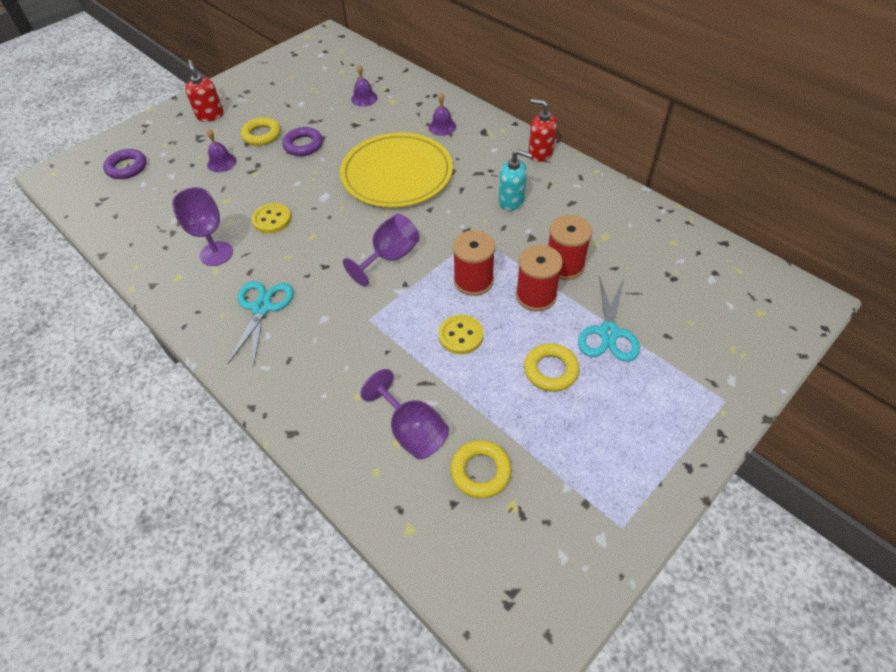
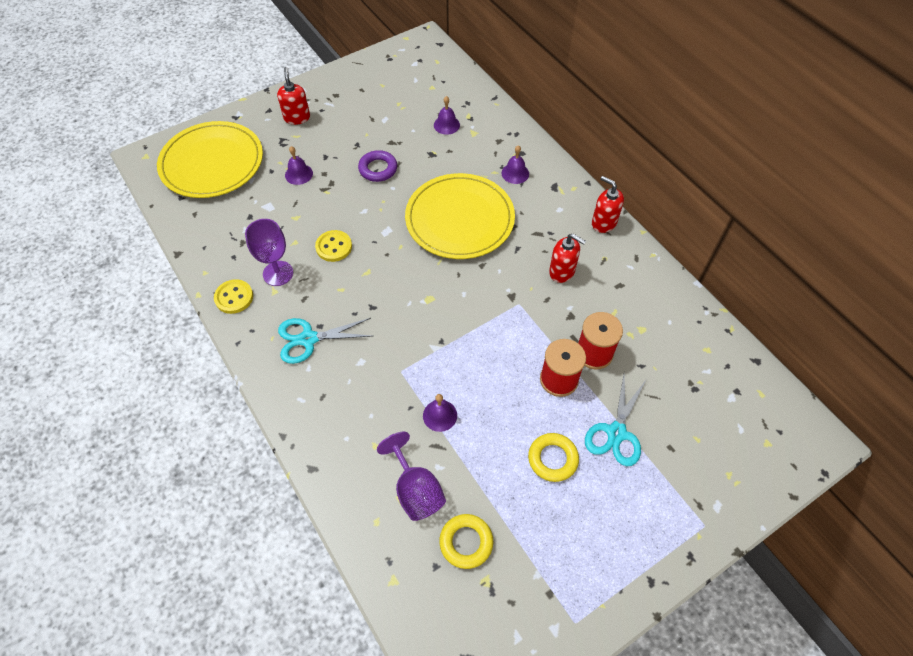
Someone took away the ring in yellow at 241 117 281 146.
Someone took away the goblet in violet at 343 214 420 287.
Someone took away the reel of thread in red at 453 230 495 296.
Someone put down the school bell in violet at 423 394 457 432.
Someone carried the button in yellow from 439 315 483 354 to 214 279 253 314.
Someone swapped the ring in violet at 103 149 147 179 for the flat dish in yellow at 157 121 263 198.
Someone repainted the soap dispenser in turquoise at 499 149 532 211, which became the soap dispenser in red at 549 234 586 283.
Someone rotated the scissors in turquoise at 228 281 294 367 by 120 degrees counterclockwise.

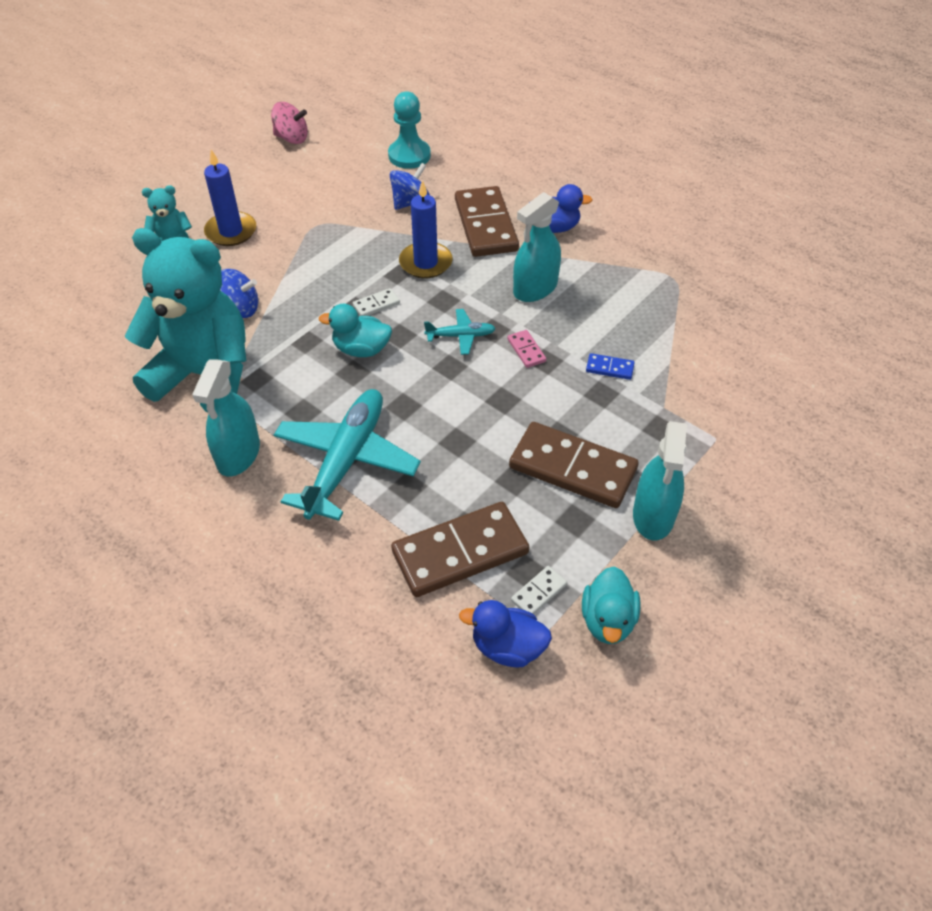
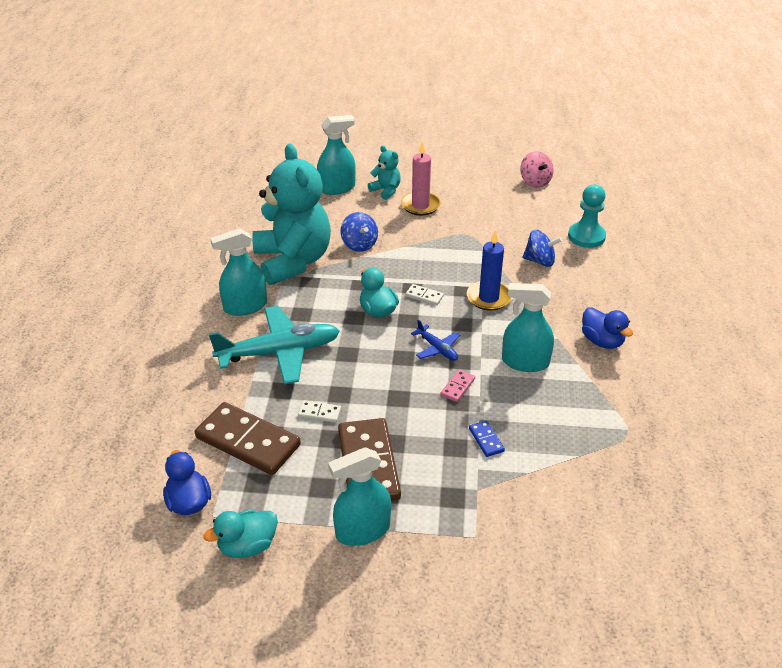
Someone took away the domino in russet at 455 186 519 257.
Someone put down the spray bottle in turquoise at 317 115 356 195.
Someone carried the domino in white from 511 566 567 614 to 298 400 341 423.
Someone repainted the pillar candle in blue at 204 149 256 246, which became the pillar candle in pink at 401 141 441 216.
Someone repainted the plane in turquoise at 424 309 496 355, which became the plane in blue at 411 319 460 361.

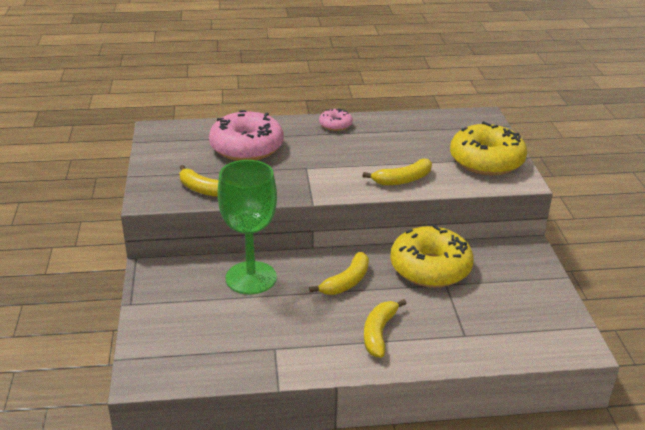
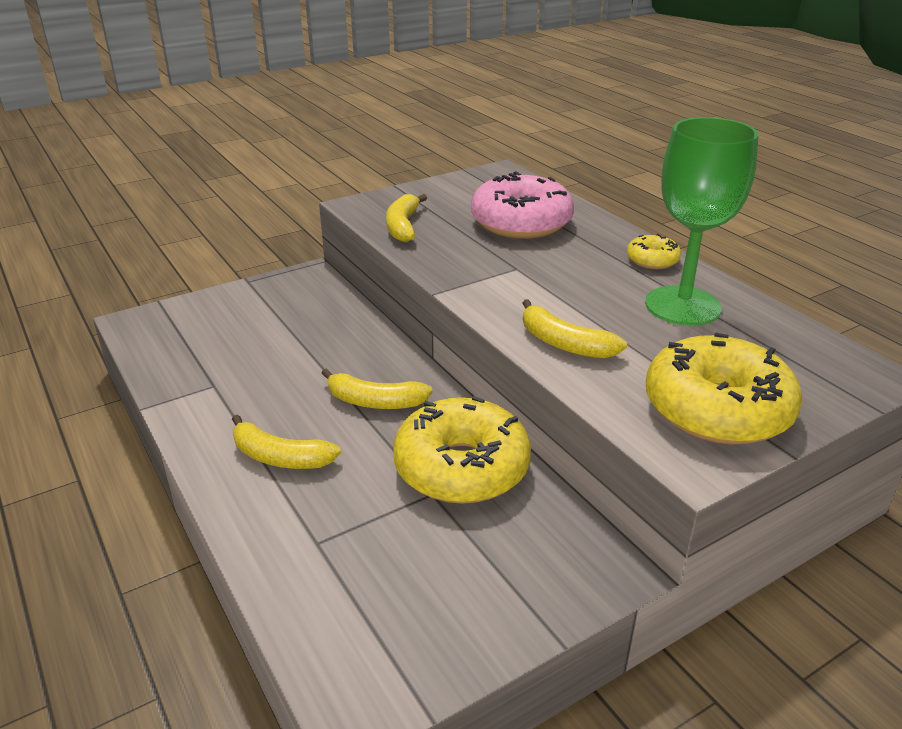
Someone carried the goblet in emerald from 217 160 277 295 to 645 117 759 326.
Someone repainted the donut in pink at 319 109 353 131, which became the donut in yellow at 627 234 681 269.
Someone rotated the banana in yellow at 364 299 407 358 by 150 degrees counterclockwise.

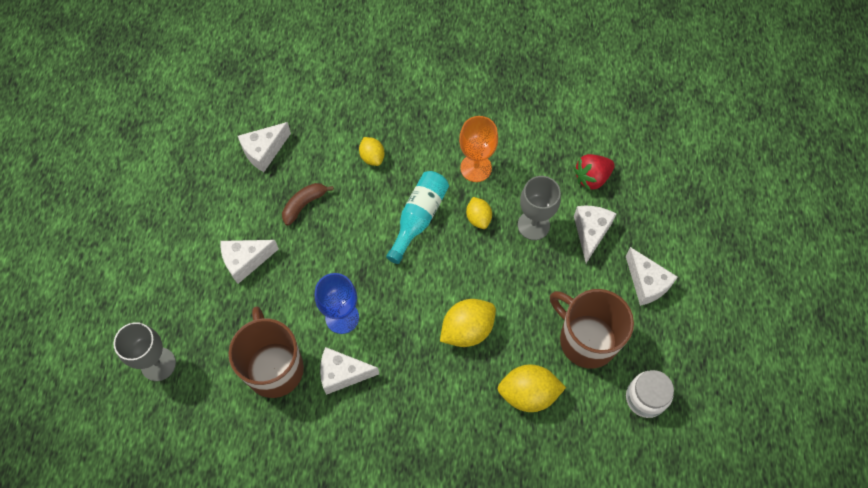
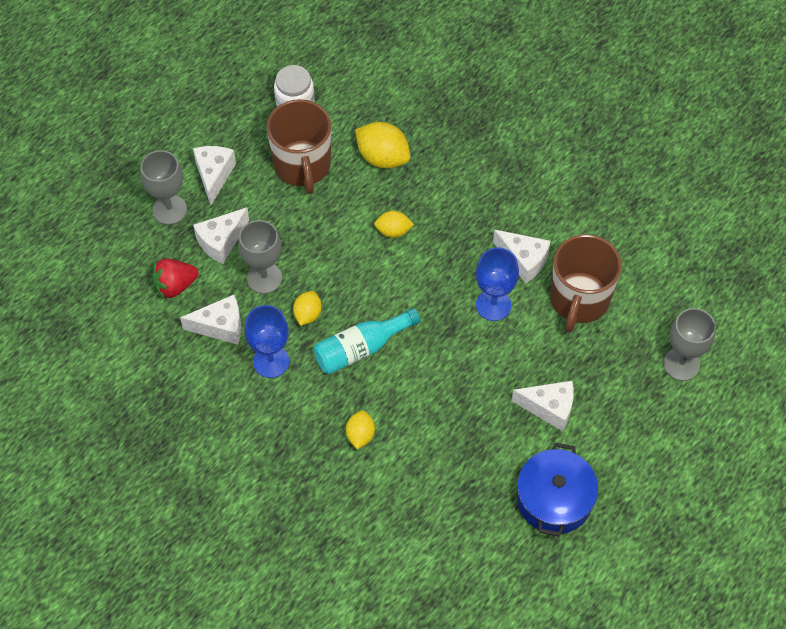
Someone took away the banana in russet at 282 183 334 226.
Someone put down the goblet in grey at 140 150 187 225.
Someone put down the cooking pot in blue at 517 443 598 537.
Someone carried the piece of cheese in white from 238 122 291 172 to 180 295 241 345.
Someone repainted the goblet in bright orange at 459 116 498 182, which became the goblet in blue at 244 305 289 378.
Someone rotated the toy strawberry in red at 574 154 615 191 by 150 degrees clockwise.
Someone scaled the toy lemon in yellow at 440 299 496 347 by 0.60.

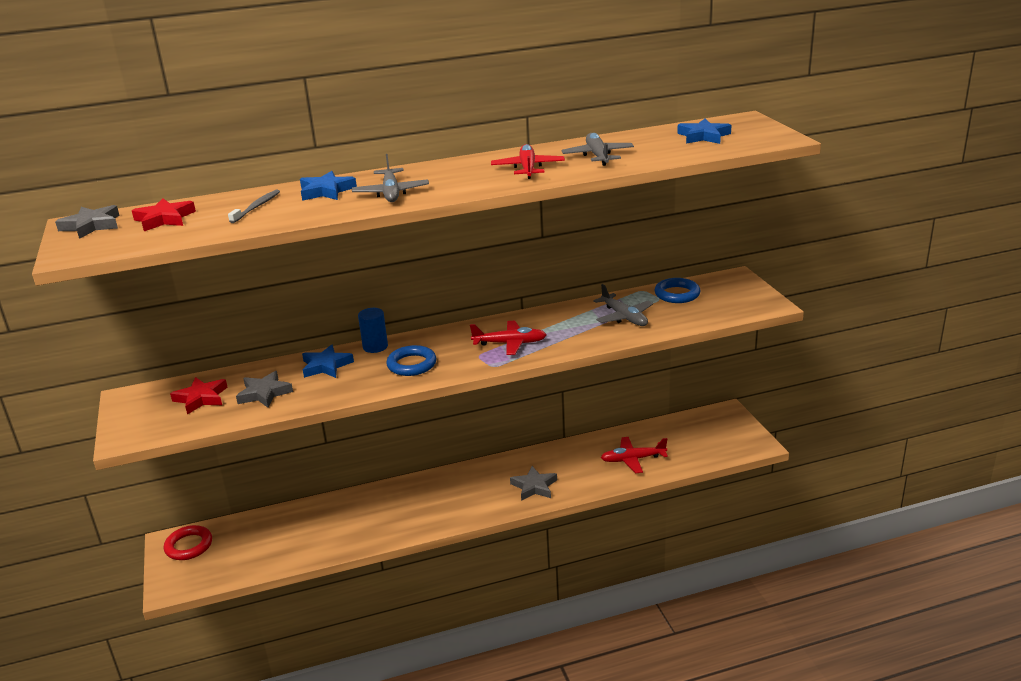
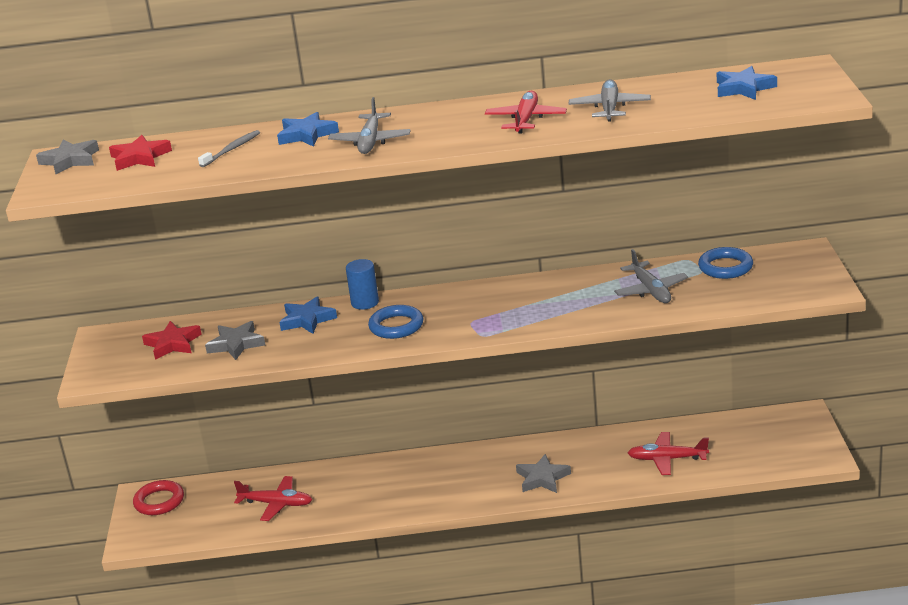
Someone carried the plane in red from 470 321 547 355 to 234 476 312 521.

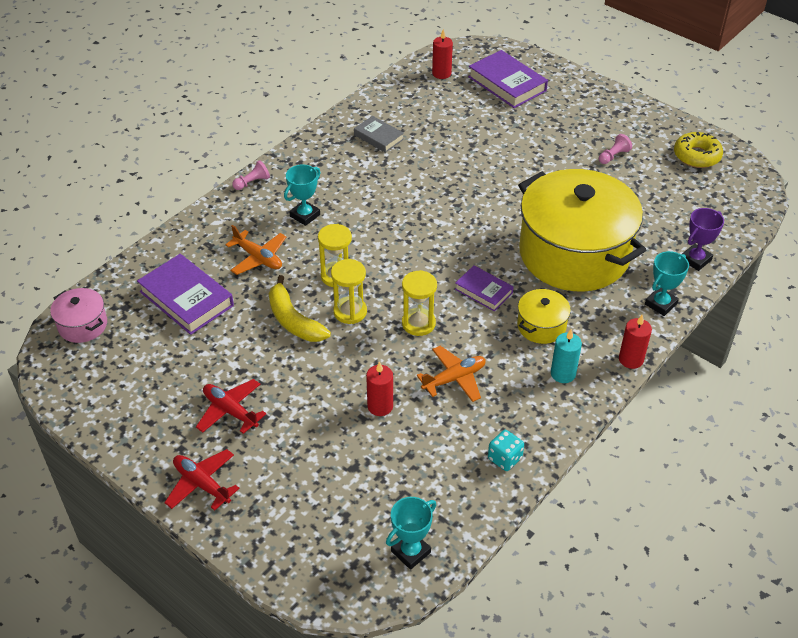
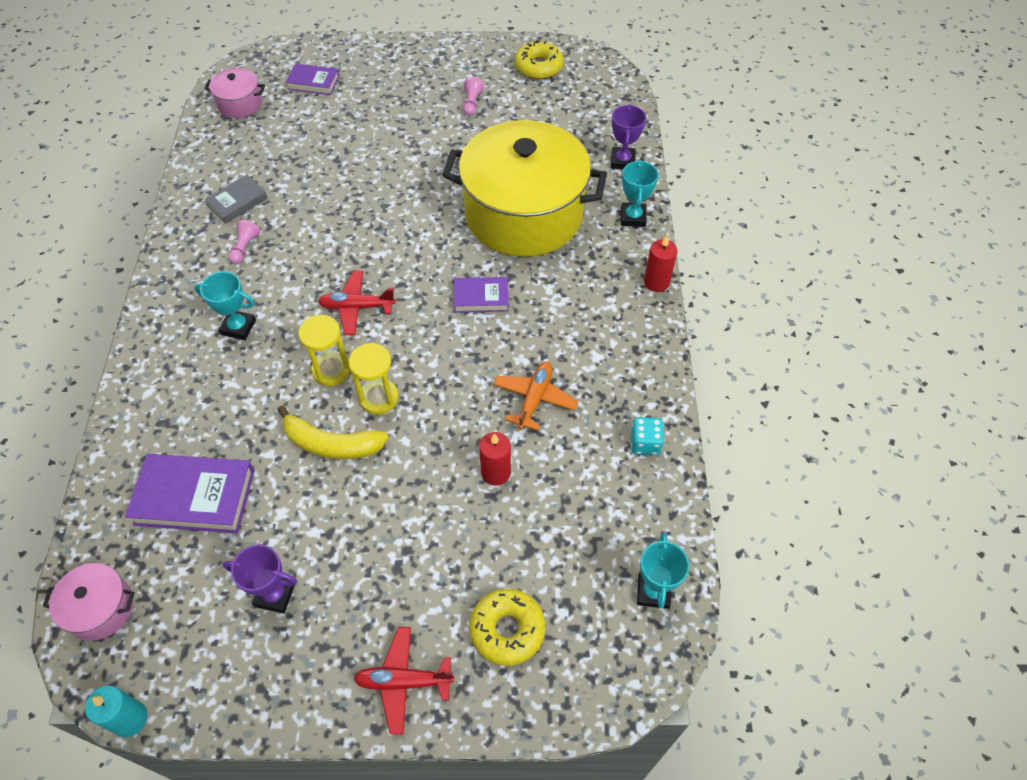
Someone took away the plane in bright orange at 225 225 286 275.
Someone took away the hourglass in yellow at 402 270 437 336.
Someone took away the cooking pot in yellow at 517 289 571 344.
Someone put down the prize cup in violet at 223 544 298 613.
Someone put down the donut in yellow at 469 589 545 666.
Someone carried the plane in red from 196 379 266 434 to 318 271 396 335.
Someone carried the chess pawn in pink from 232 160 270 190 to 228 220 261 264.
Someone carried the pillar candle in turquoise from 551 329 582 383 to 85 685 148 737.
Someone swapped the pillar candle in red at 432 29 453 79 for the cooking pot in pink at 204 68 265 118.
Someone rotated the prize cup in turquoise at 284 164 321 226 by 75 degrees counterclockwise.
Someone rotated the book in grey at 354 116 404 153 by 45 degrees counterclockwise.
Someone scaled the book in violet at 468 50 548 108 by 0.59.

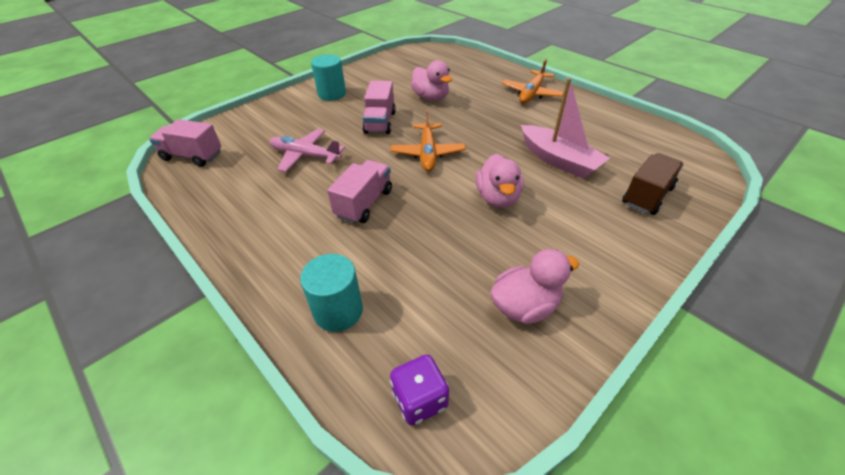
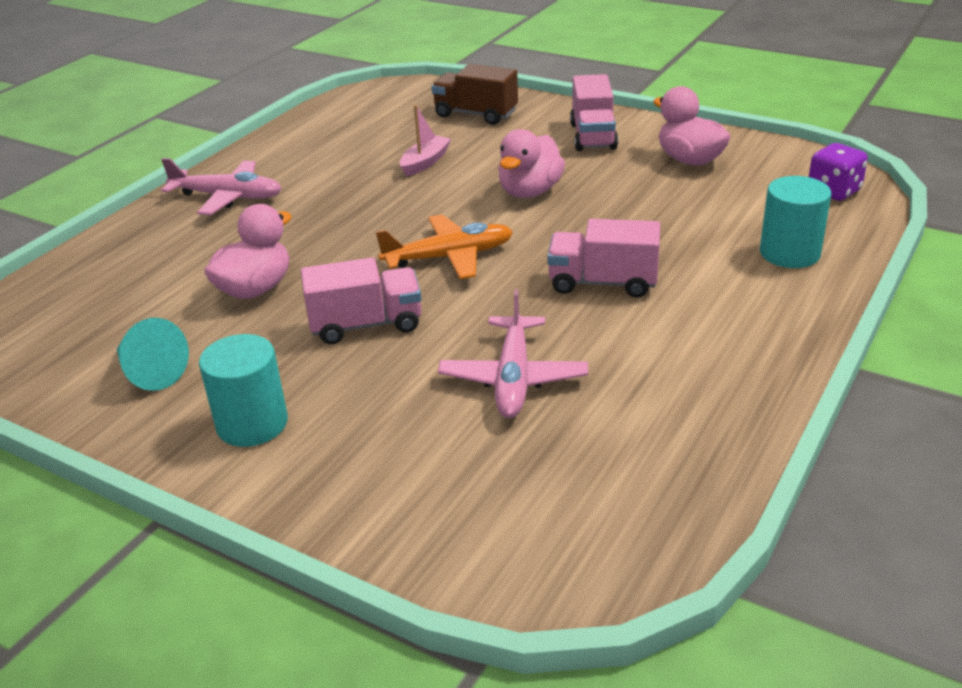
Someone put down the cone in turquoise at 116 318 189 391.
Someone carried the lorry in pink from 149 119 222 167 to 570 74 618 151.
Someone repainted the plane in bright orange at 502 59 564 103, which became the plane in pink at 161 158 282 215.
Someone rotated the rubber duck in pink at 476 153 524 208 by 135 degrees clockwise.
Someone scaled the toy boat in pink at 521 78 610 179 by 0.56.

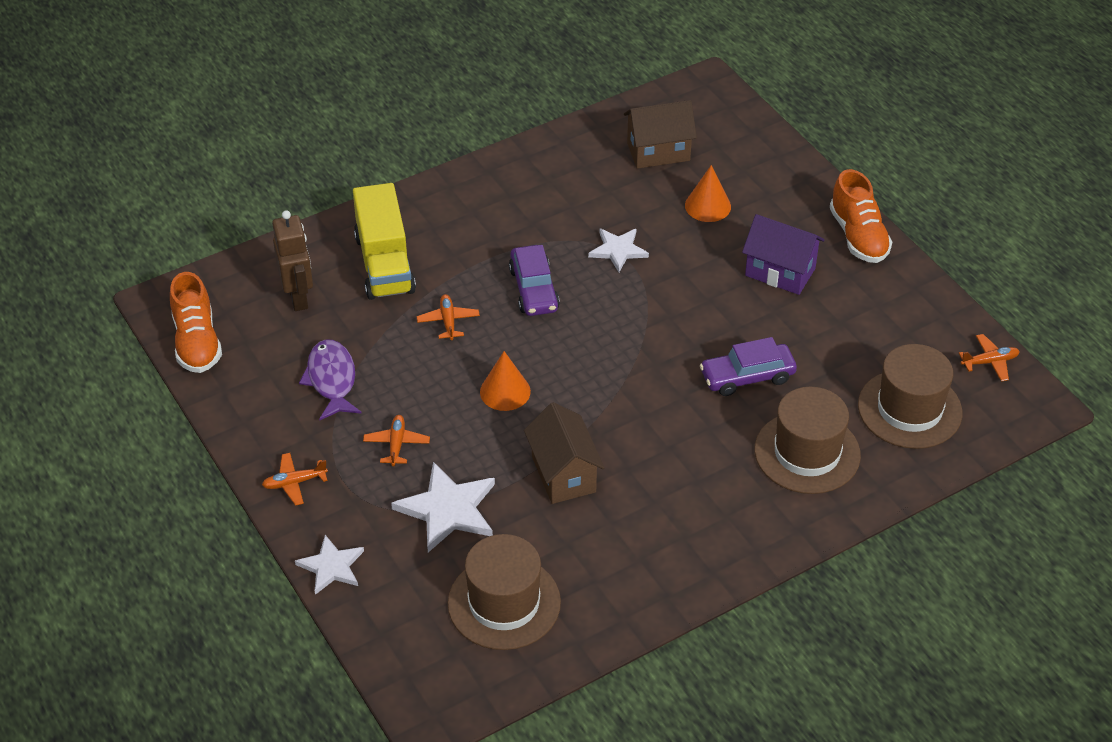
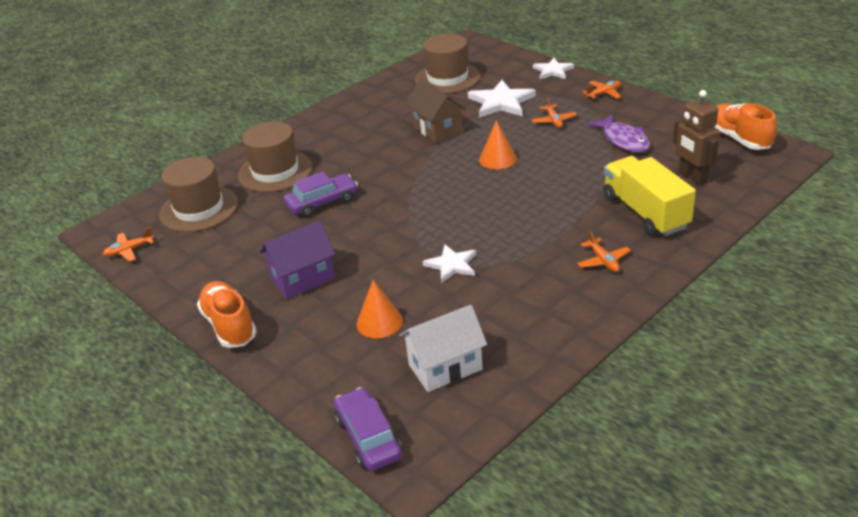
Someone carried the plane in bright orange from 416 294 480 340 to 577 230 631 272.
Someone carried the automobile in violet from 509 245 560 316 to 334 387 402 471.
Someone repainted the house in russet at 624 100 697 169, which became the house in white at 399 305 487 392.
Someone rotated the house in violet at 742 214 825 295 by 45 degrees counterclockwise.

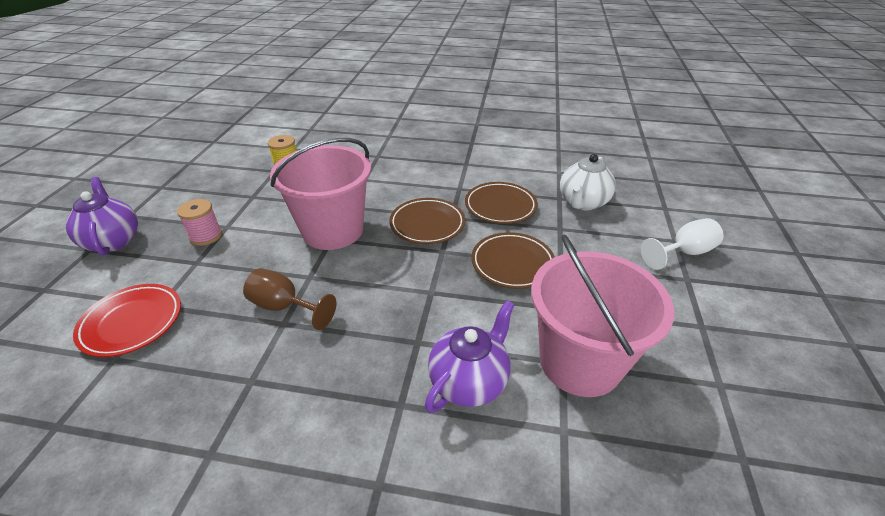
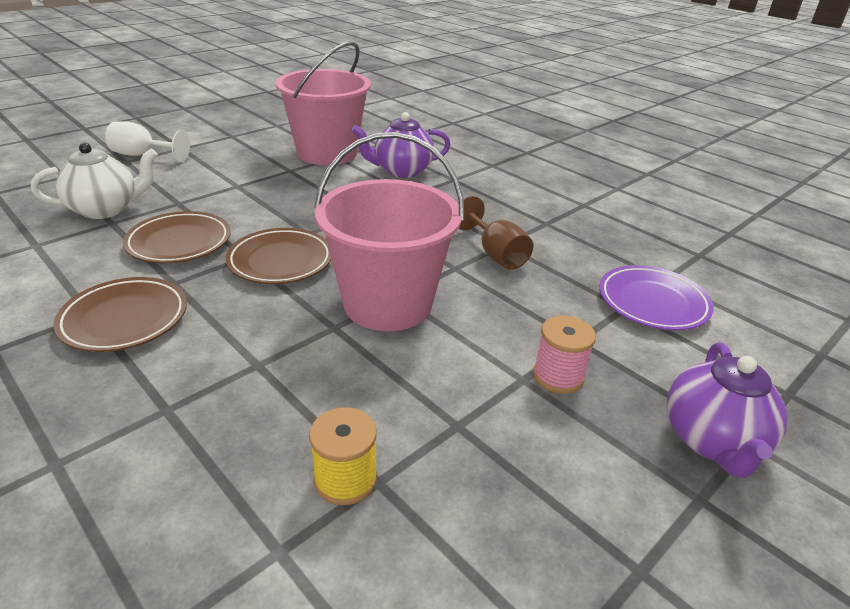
Someone carried the flat dish in russet from 472 232 555 289 to 53 277 187 352.
Someone repainted the flat dish in red at 73 284 181 357, which became the flat dish in violet at 599 265 714 331.

